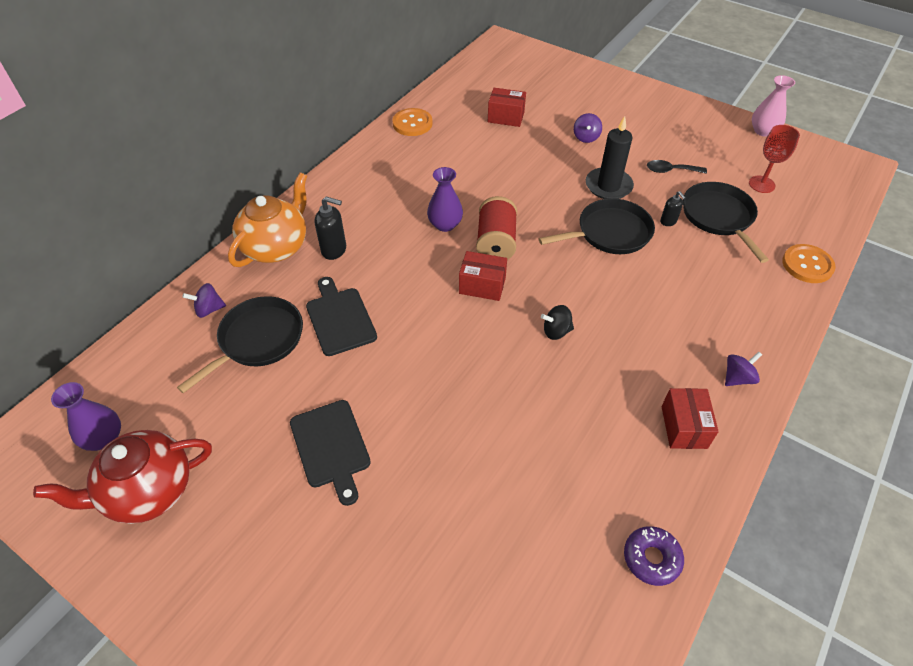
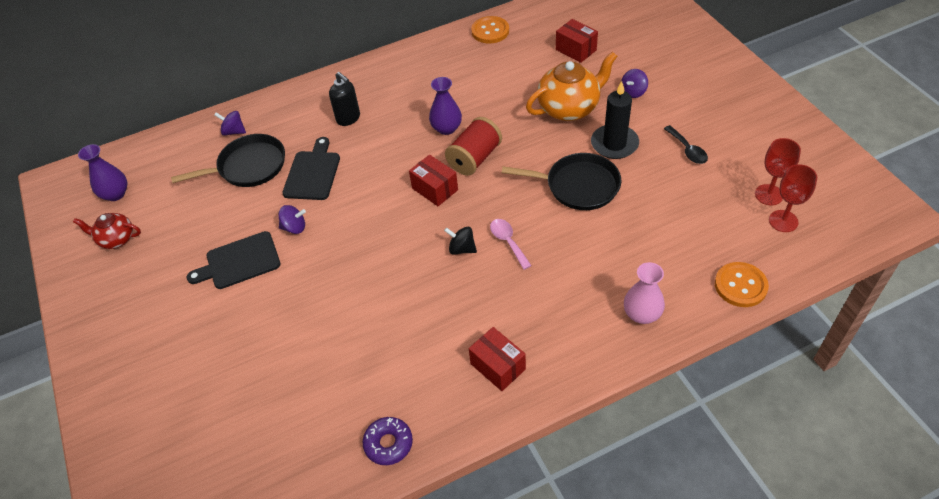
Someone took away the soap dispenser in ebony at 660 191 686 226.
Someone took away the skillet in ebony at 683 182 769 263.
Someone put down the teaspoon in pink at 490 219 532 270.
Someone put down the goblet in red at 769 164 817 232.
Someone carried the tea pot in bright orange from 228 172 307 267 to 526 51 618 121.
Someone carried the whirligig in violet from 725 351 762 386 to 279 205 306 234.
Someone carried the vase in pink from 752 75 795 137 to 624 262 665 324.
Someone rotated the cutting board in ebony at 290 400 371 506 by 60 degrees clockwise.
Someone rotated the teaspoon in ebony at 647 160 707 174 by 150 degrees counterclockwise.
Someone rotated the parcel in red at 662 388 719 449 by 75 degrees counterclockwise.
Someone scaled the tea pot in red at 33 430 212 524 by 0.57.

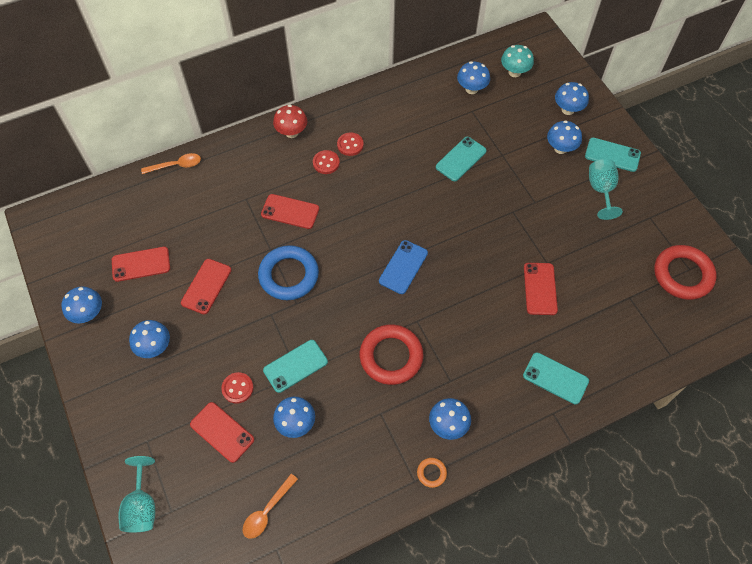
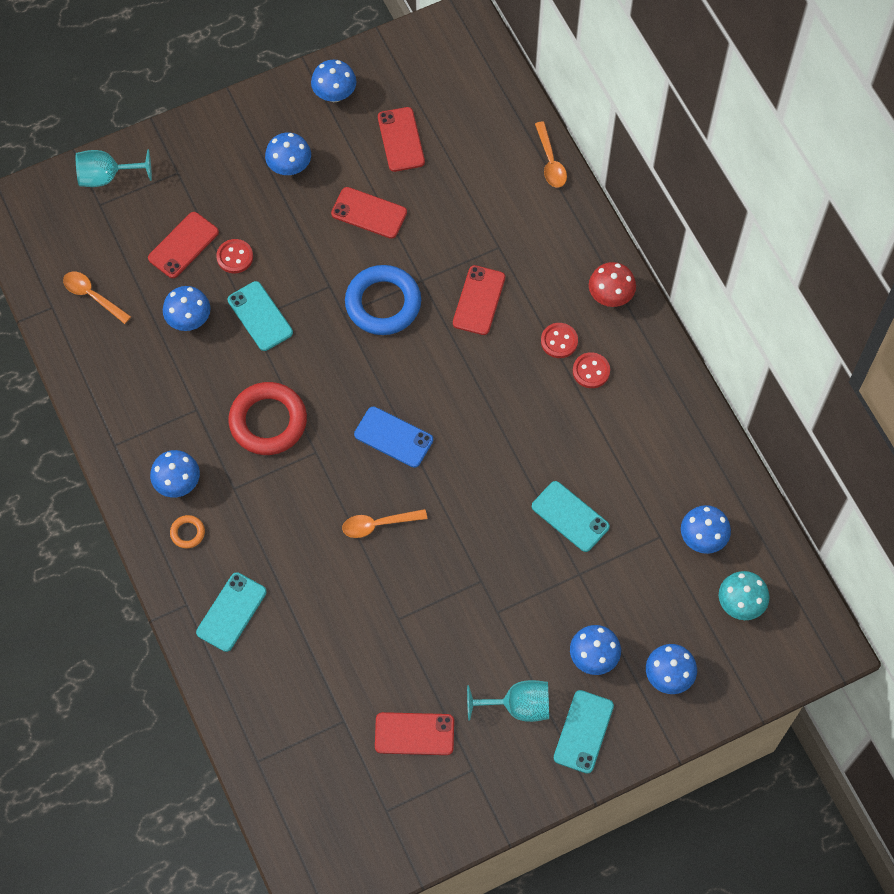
Someone took away the ring in red at 654 245 717 300.
Someone put down the teaspoon in bright orange at 342 509 427 538.
Someone carried the ring in bright orange from 417 458 447 488 to 170 515 205 548.
Someone carried the mobile phone in red from 524 263 558 315 to 375 712 454 755.

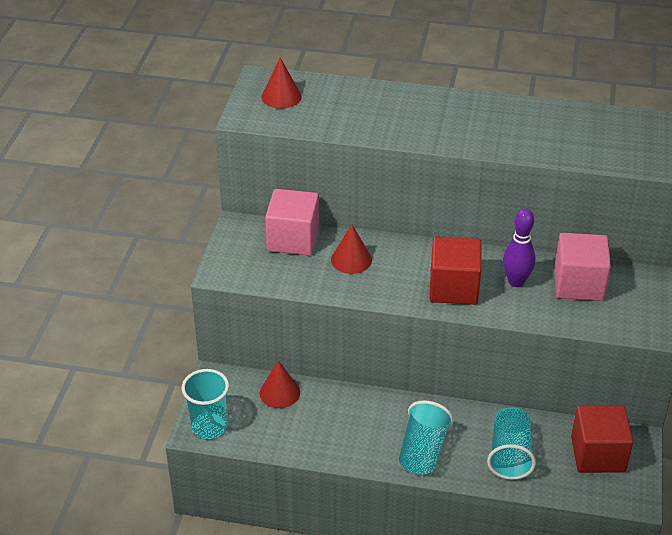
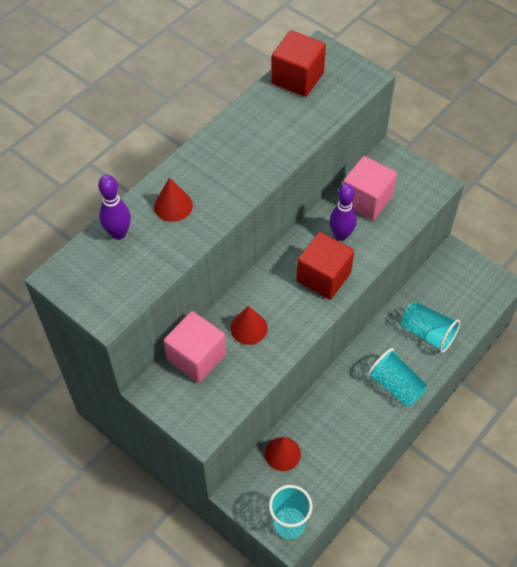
Someone put down the tenpin in violet at 98 175 131 240.
Someone carried the cone in red from 262 58 302 109 to 154 177 193 222.
Someone carried the cube in red from 571 405 633 473 to 271 30 326 97.

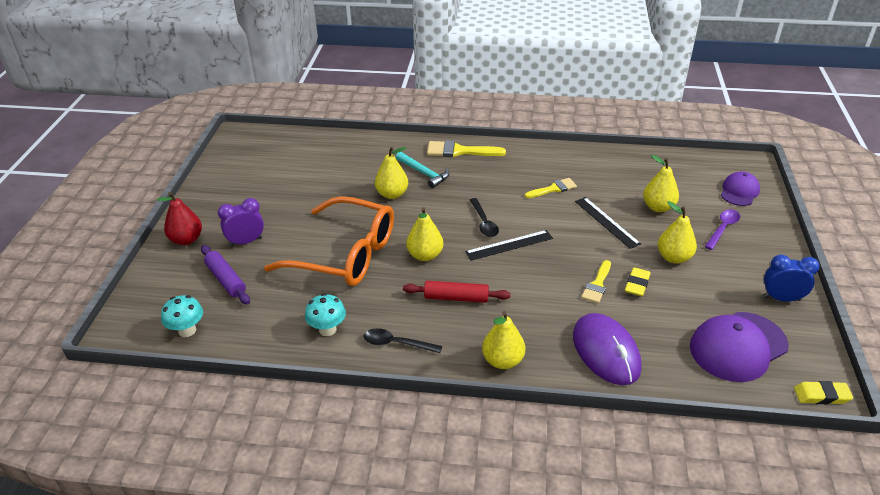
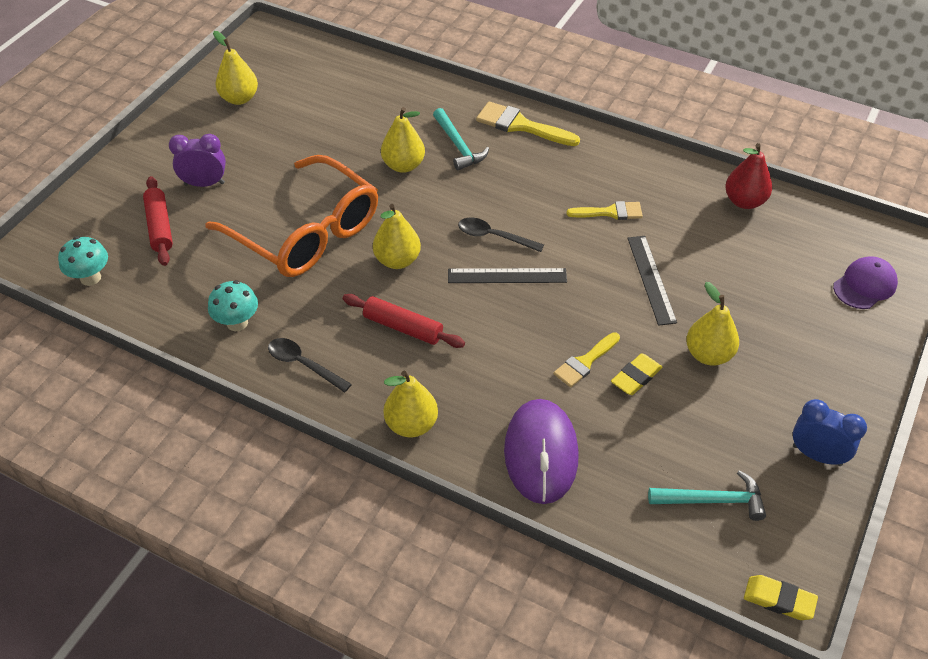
Someone took away the teaspoon in violet at 705 209 740 250.
Someone carried the toy pear in red from 157 192 202 245 to 725 143 772 209.
Someone carried the toy pear in yellow from 643 155 679 212 to 213 31 258 105.
Someone swapped the cap in violet at 690 312 789 382 for the claw hammer in turquoise at 648 470 766 521.
Someone repainted the pastry roller in violet at 201 245 250 305, which became the pastry roller in red at 143 176 173 266.
Someone rotated the teaspoon in ebony at 470 198 499 237 by 105 degrees clockwise.

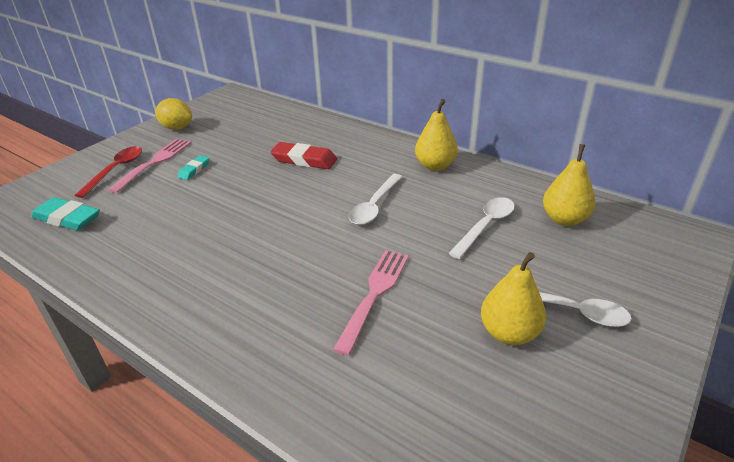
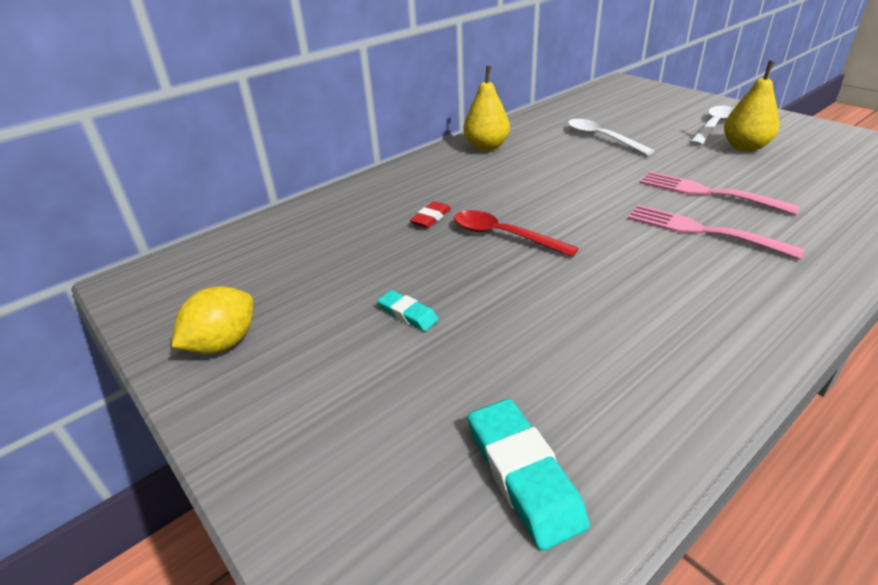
Someone took away the teaspoon in white at 348 174 402 225.
Someone took away the toy pear in yellow at 543 144 595 226.
Someone carried the teaspoon in red from 75 146 142 198 to 454 210 579 257.
Someone carried the fork in pink from 108 139 191 193 to 628 205 805 259.
Someone rotated the pencil eraser in turquoise at 31 197 100 231 by 60 degrees counterclockwise.
Someone scaled the pencil eraser in red at 271 142 337 169 by 0.57.

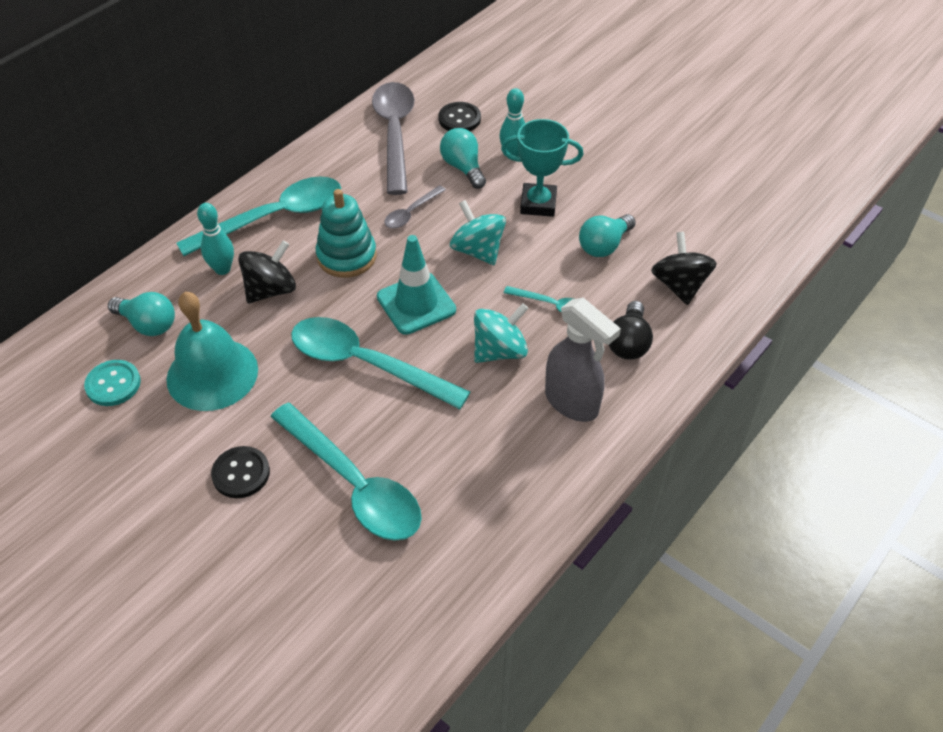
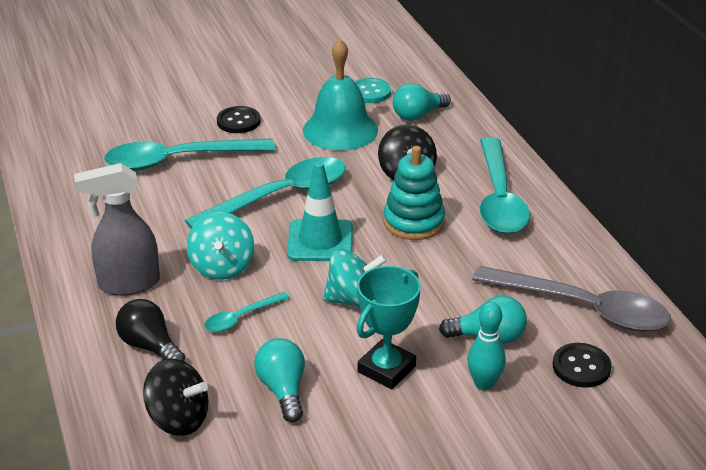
Someone took away the tenpin in turquoise at 197 203 234 275.
Someone took away the teaspoon in grey at 384 185 446 229.

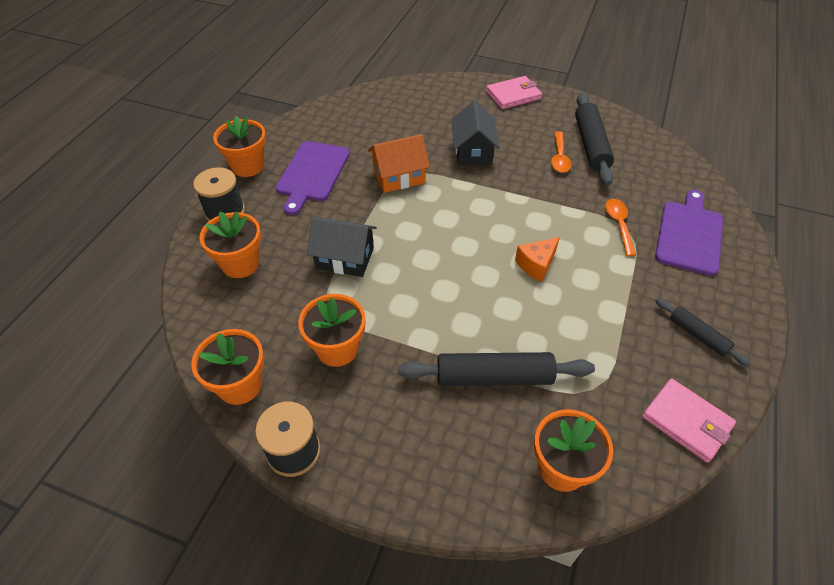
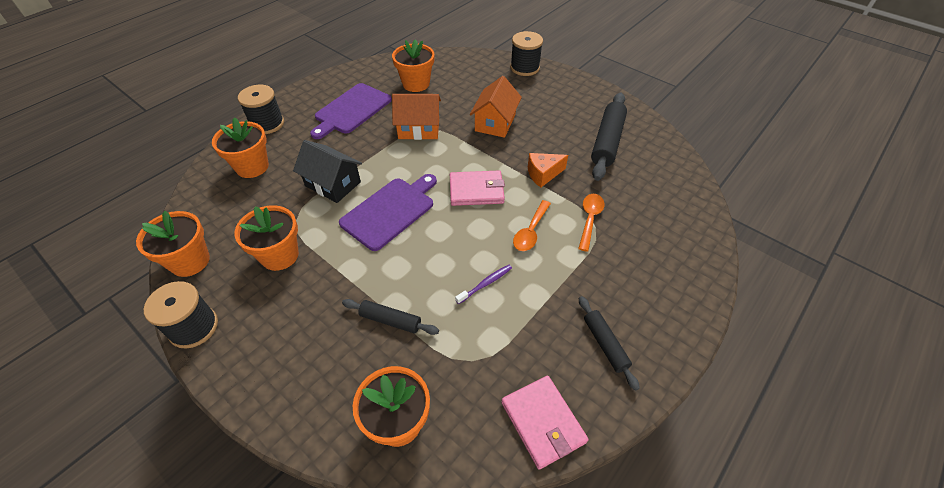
Someone put down the dental brush in violet at 455 265 512 304.
Someone put down the reel of thread in ebony at 510 31 543 76.
Someone carried the flower pot in bright orange from 213 116 266 177 to 392 39 435 92.
Someone carried the billfold in pink from 486 76 542 109 to 450 170 505 206.
Someone carried the piece of cheese in bright orange from 515 237 560 282 to 528 153 568 188.
Someone carried the teaspoon in bright orange from 551 131 572 173 to 513 200 551 251.
Someone carried the cutting board in violet from 655 190 723 276 to 339 174 437 251.
Someone repainted the house in ebony at 451 101 500 165, which became the house in bright orange at 470 76 522 138.
Someone scaled the pastry roller in ebony at 398 352 595 386 by 0.57.

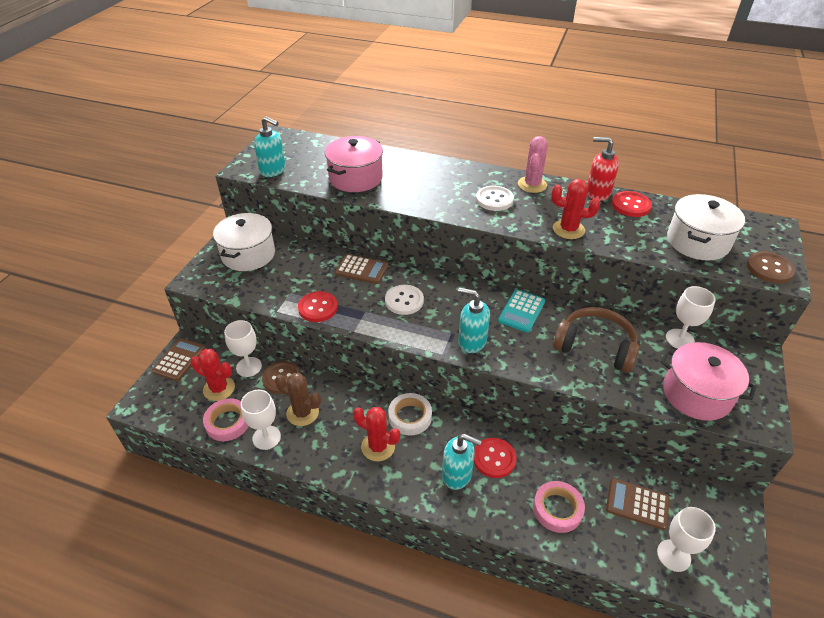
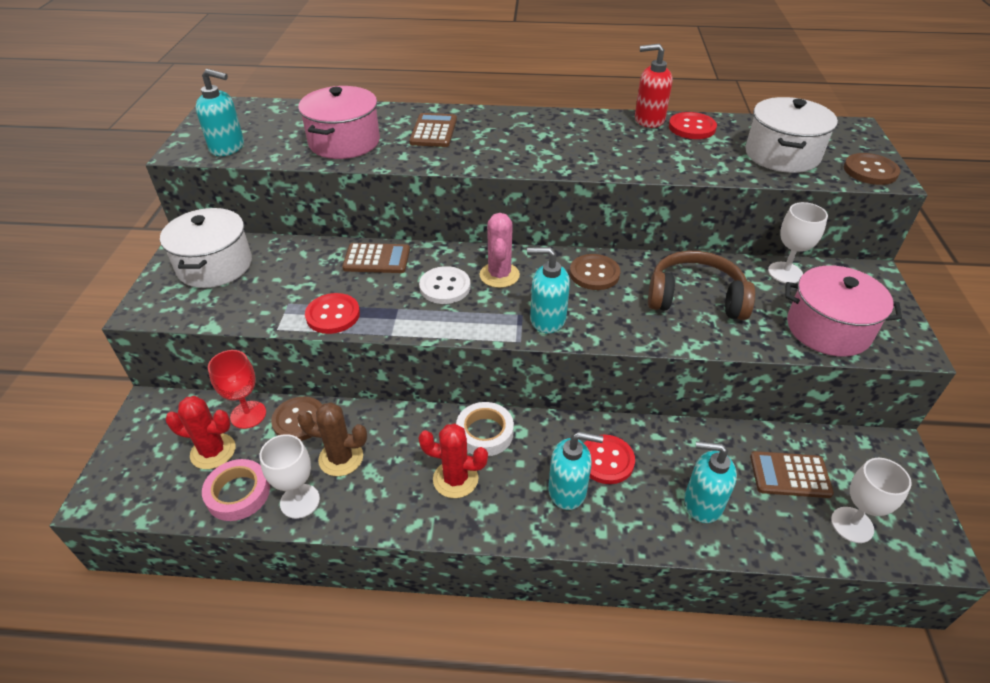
Someone took away the button in white at 476 186 514 211.
Someone took away the cactus in red at 551 179 600 239.
Someone carried the pocket calculator in russet from 152 338 205 381 to 409 113 457 147.
Someone carried the cactus in pink from 518 136 548 193 to 480 213 520 288.
Someone swapped the pocket calculator in turquoise at 498 289 545 332 for the button in russet at 570 254 620 290.
Someone swapped the sticky tape in pink at 533 481 585 533 for the soap dispenser in turquoise at 684 441 737 523.
Someone repainted the goblet in white at 224 320 262 377, which became the goblet in red at 208 350 266 429.

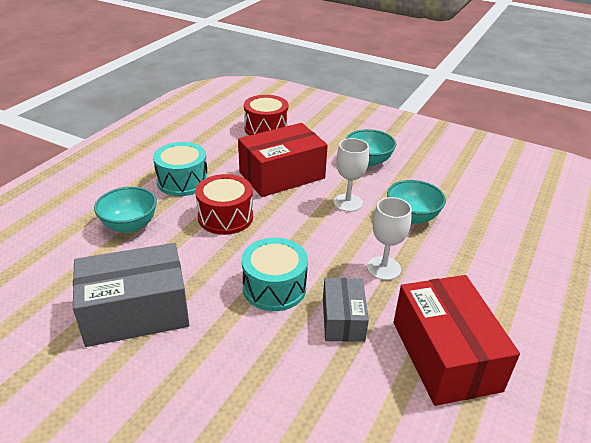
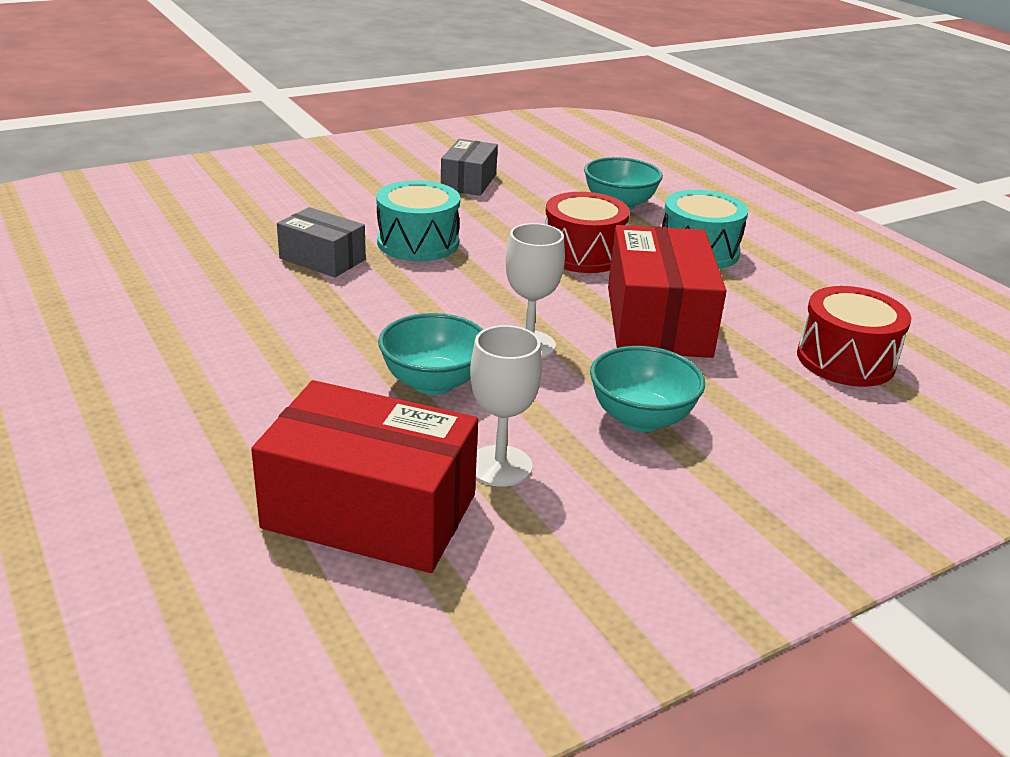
Someone carried the goblet in white from 367 197 412 280 to 470 325 542 487.
Someone carried the parcel in red from 393 275 520 406 to 251 380 478 573.
Someone scaled the parcel in grey at 73 243 189 347 by 0.57.

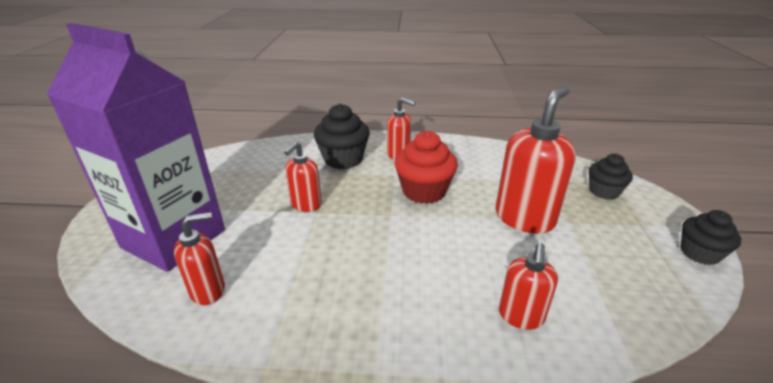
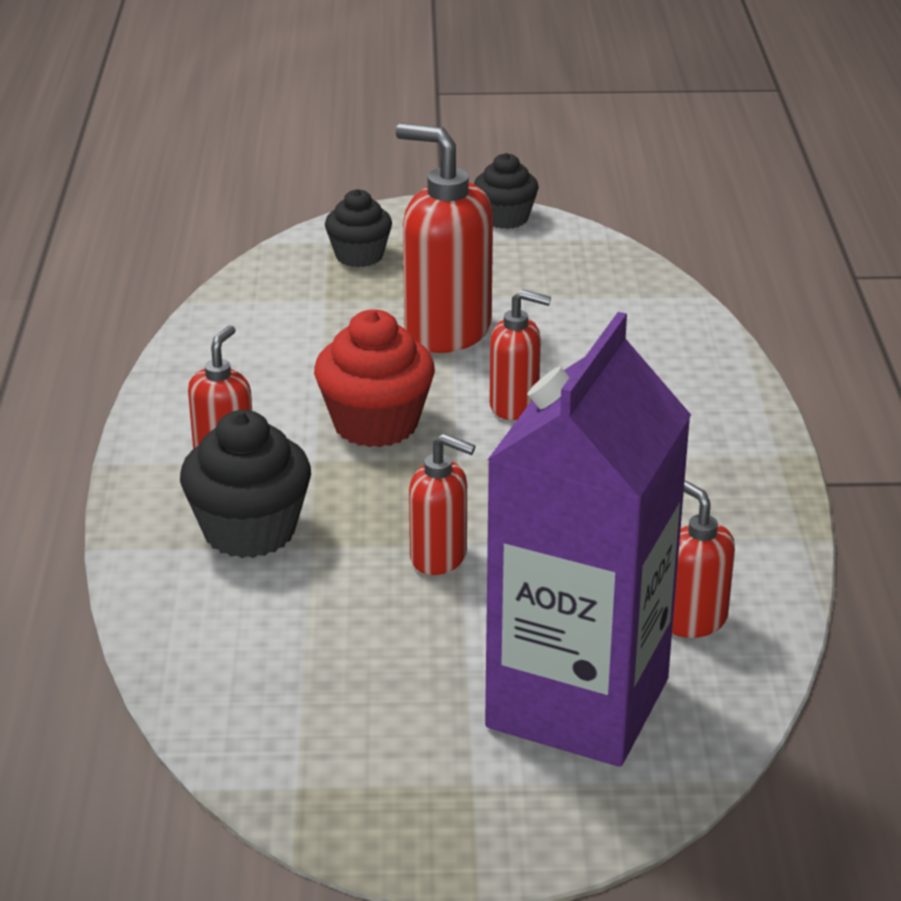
Someone carried the soap dispenser in red from 499 243 558 330 to 489 290 551 420.

